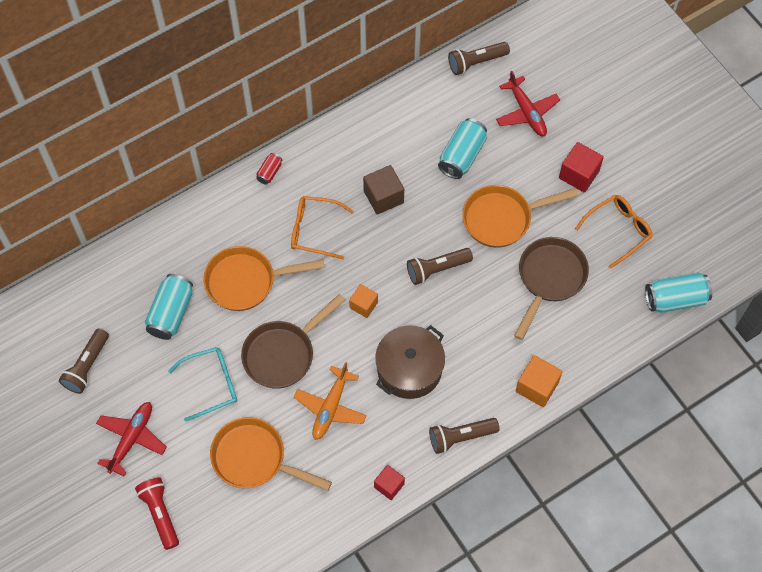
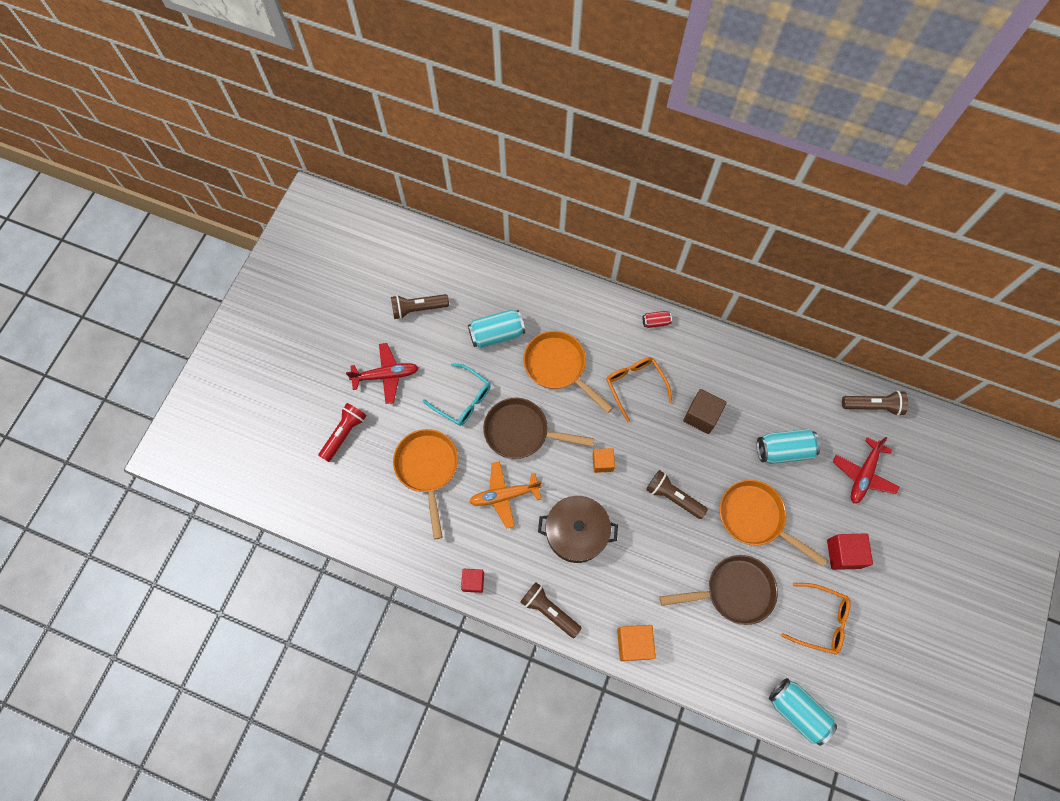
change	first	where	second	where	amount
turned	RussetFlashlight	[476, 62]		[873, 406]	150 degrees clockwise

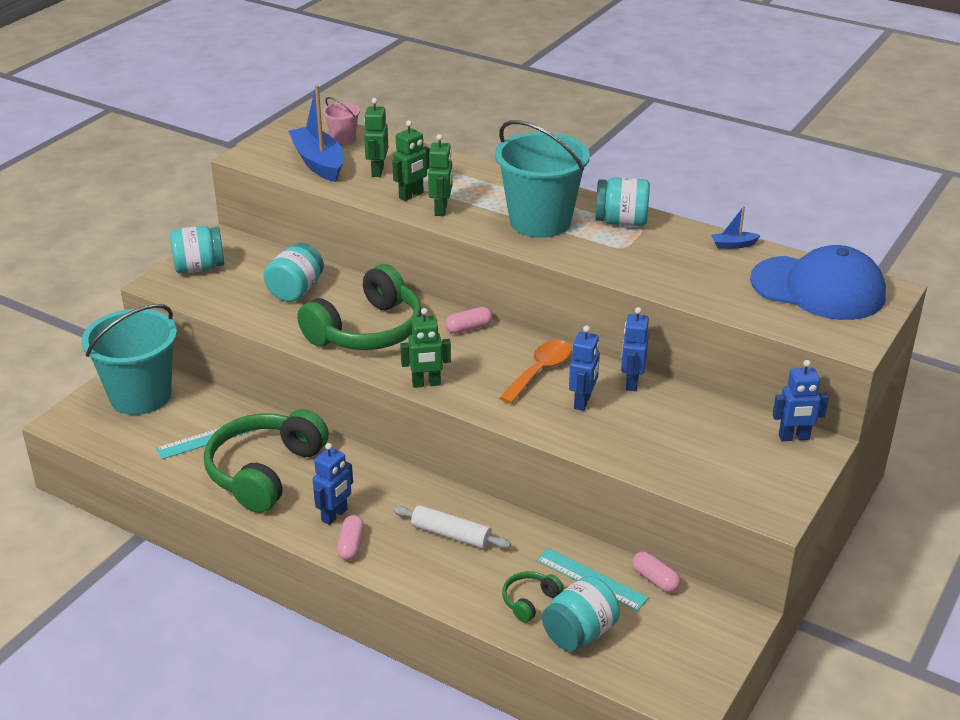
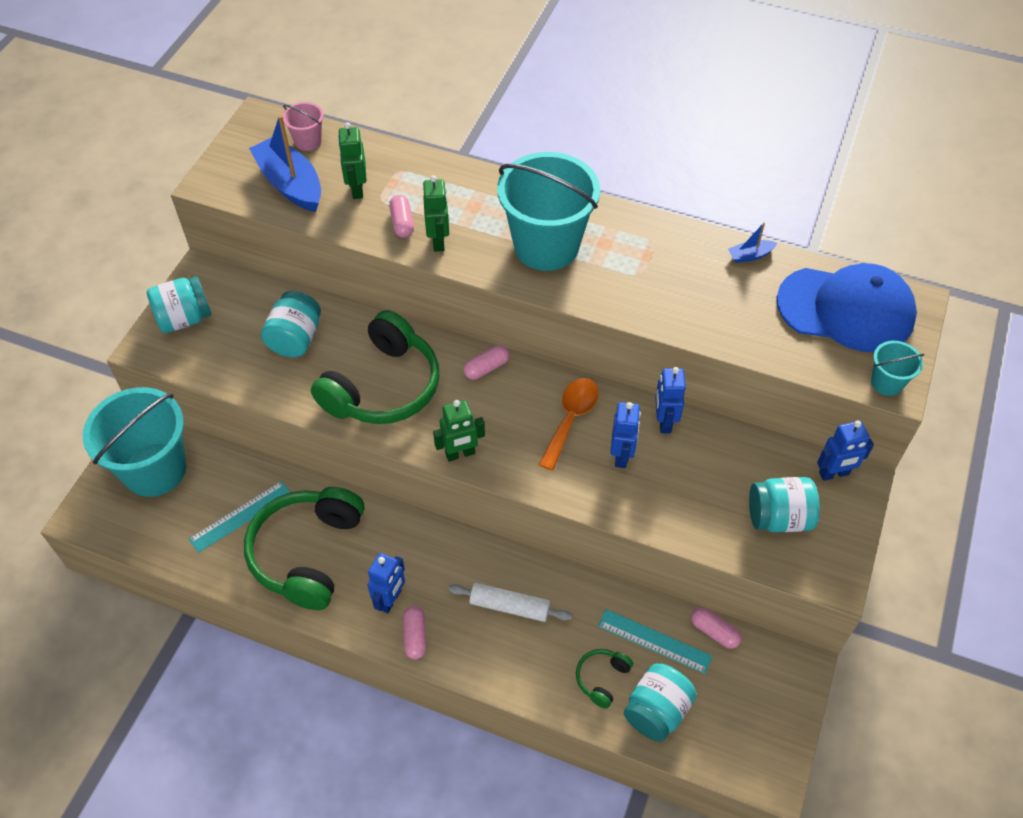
change	first	where	second	where	amount
replaced	GreenRobotFigure	[411, 195]	PinkCapsule	[402, 223]	
moved	TealJamJar	[621, 222]		[778, 517]	
added			TealPail	[886, 383]	

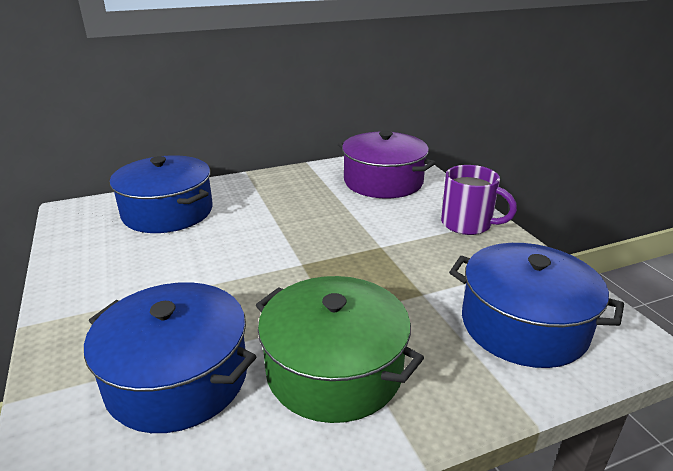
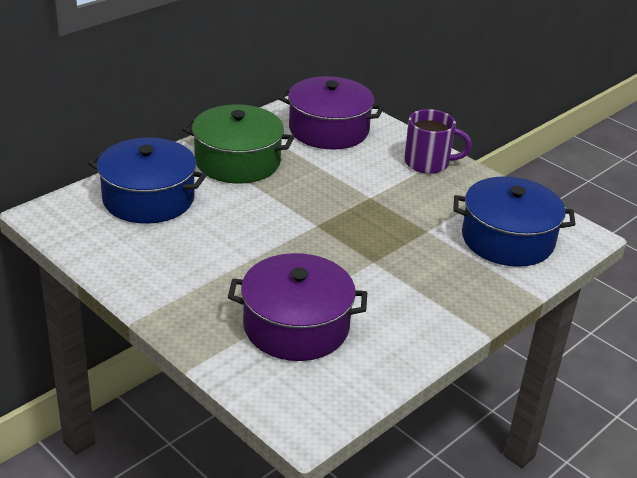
change	first	where	second	where	amount
recoloured	CobaltStockpot	[177, 378]	VioletStockpot	[296, 326]	
moved	GreenStockpot	[334, 369]		[237, 161]	

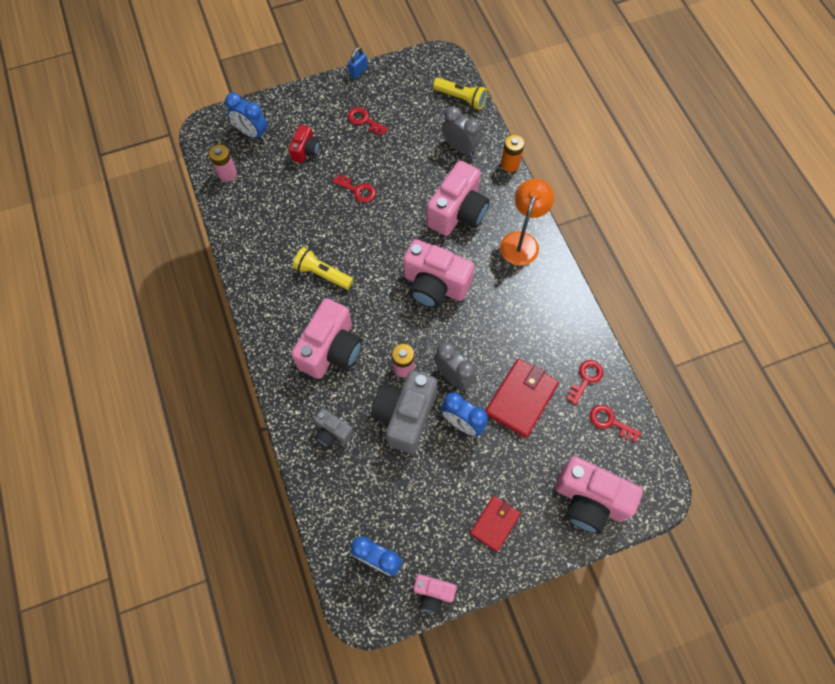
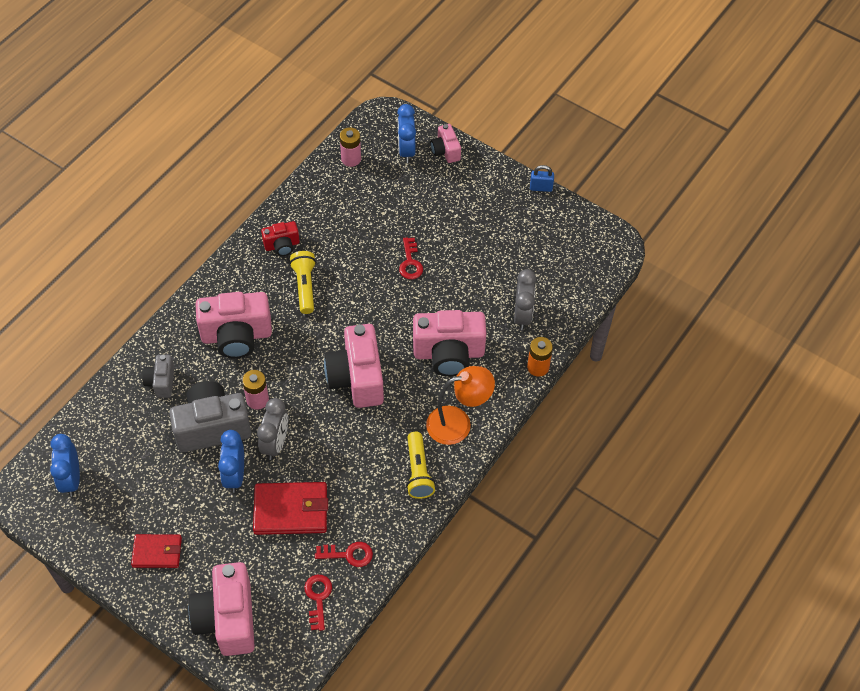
change	first	where	second	where	amount
moved	RedCamera	[305, 151]		[282, 245]	
removed	RedKey	[364, 120]			
moved	PinkCamera	[433, 593]		[445, 151]	
moved	BrightYellowFlashlight	[461, 98]		[418, 472]	

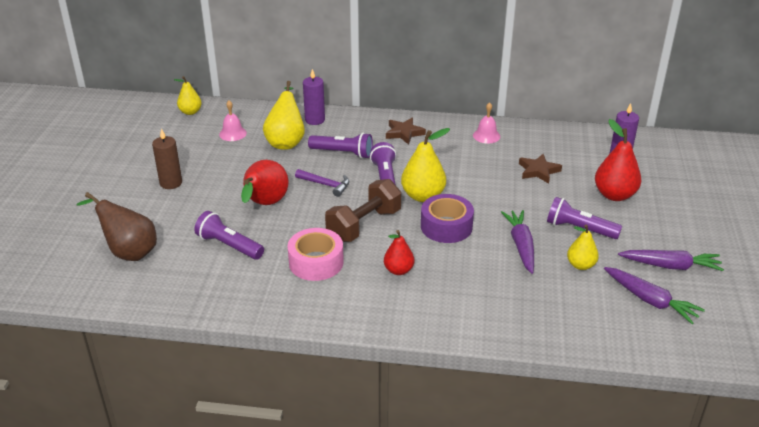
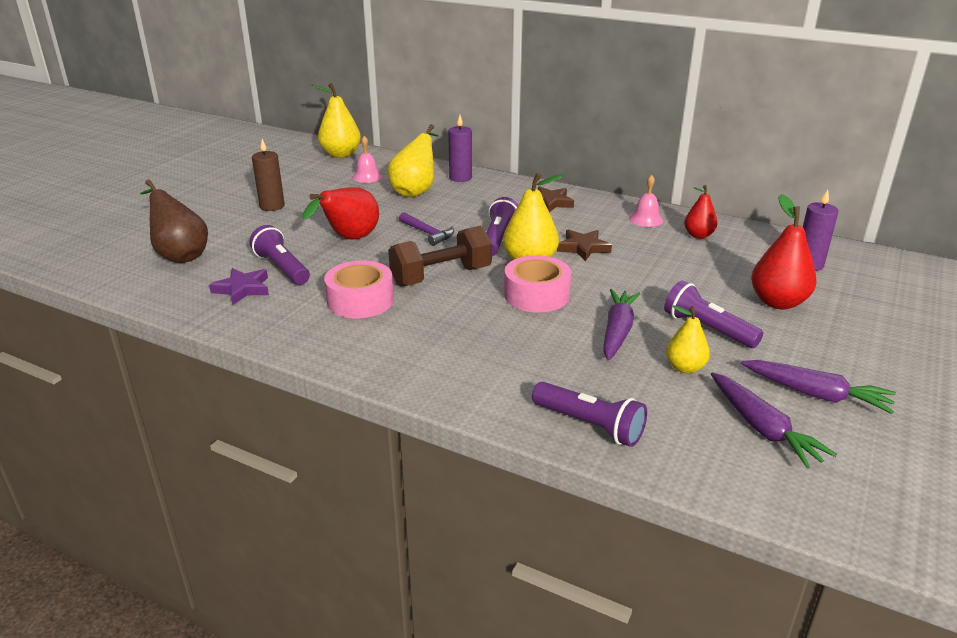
change	first	where	second	where	amount
resized	BrightYellowPear	[190, 112]		[341, 154]	x1.62
moved	VioletFlashlight	[343, 153]		[590, 425]	
moved	RedPear	[398, 270]		[698, 235]	
recoloured	VioletStickyTape	[446, 226]	PinkStickyTape	[536, 295]	
moved	RussetFivePointedStar	[538, 171]		[583, 248]	
added			VioletFivePointedStar	[242, 289]	

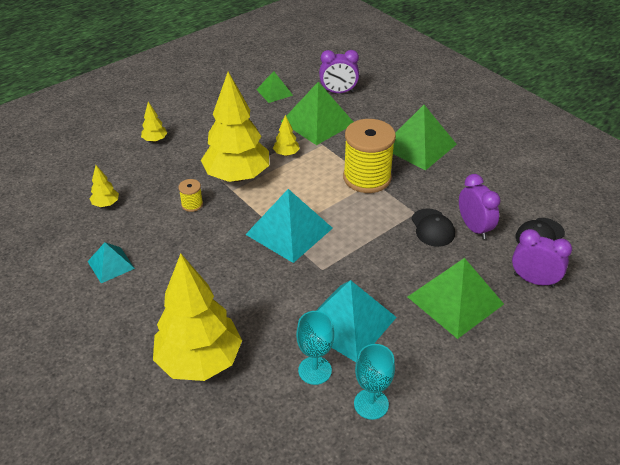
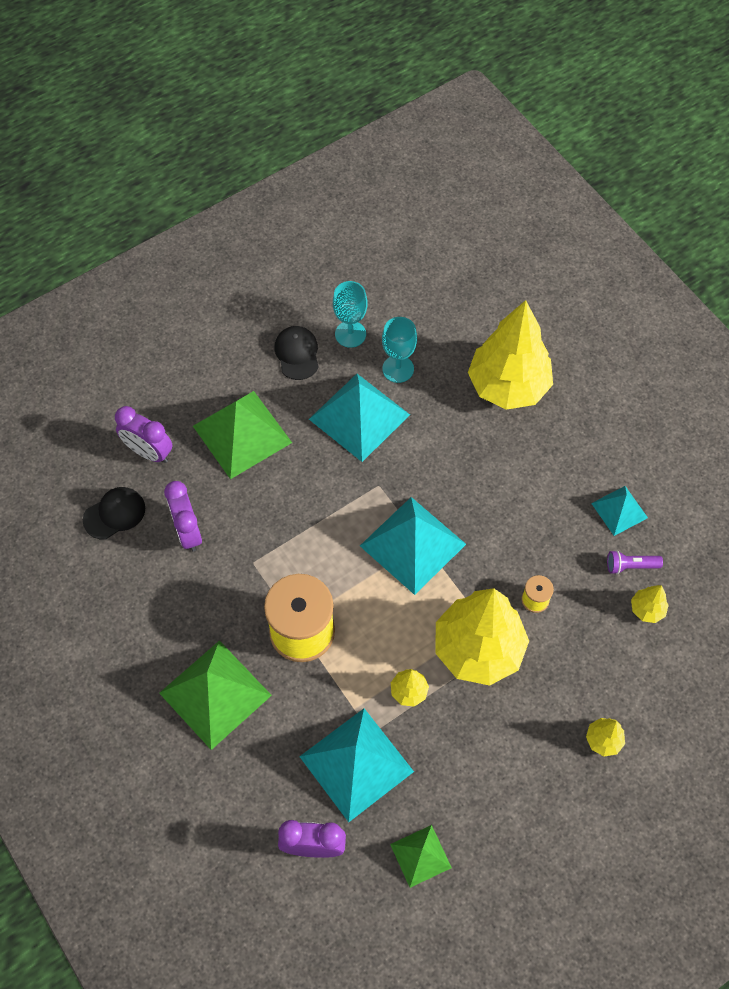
change	first	where	second	where	amount
recoloured	GreenSolidPyramid	[318, 122]	TealSolidPyramid	[356, 764]	
moved	EbonyBaseballCap	[432, 228]		[297, 354]	
added			VioletFlashlight	[630, 566]	

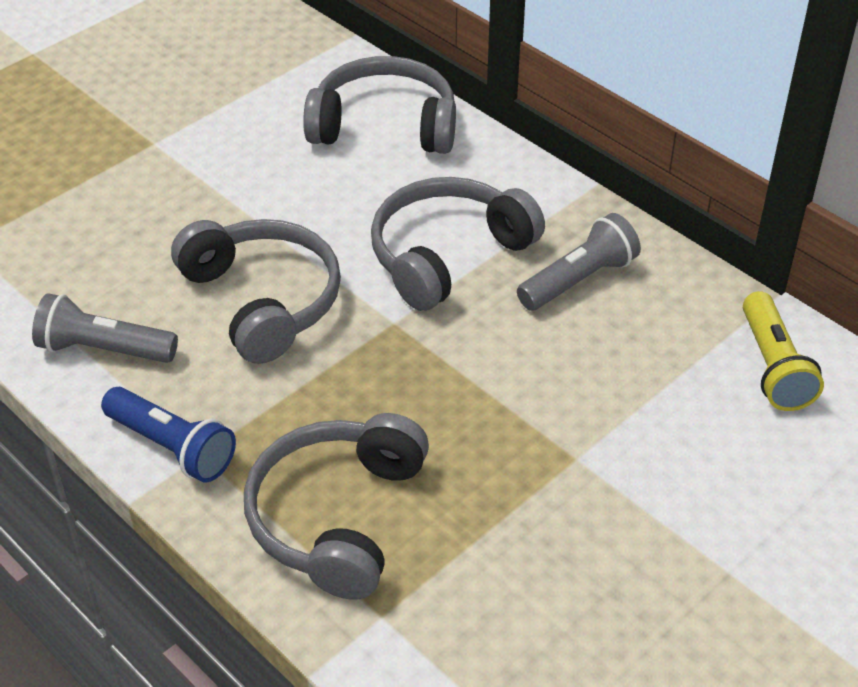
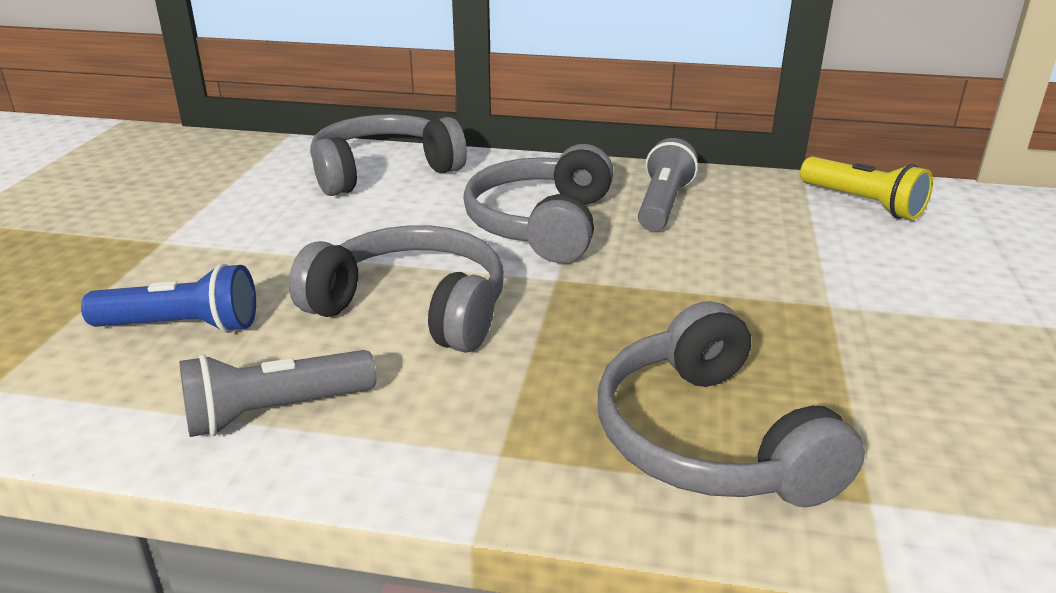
change	first	where	second	where	amount
moved	CobaltFlashlight	[172, 447]		[182, 326]	

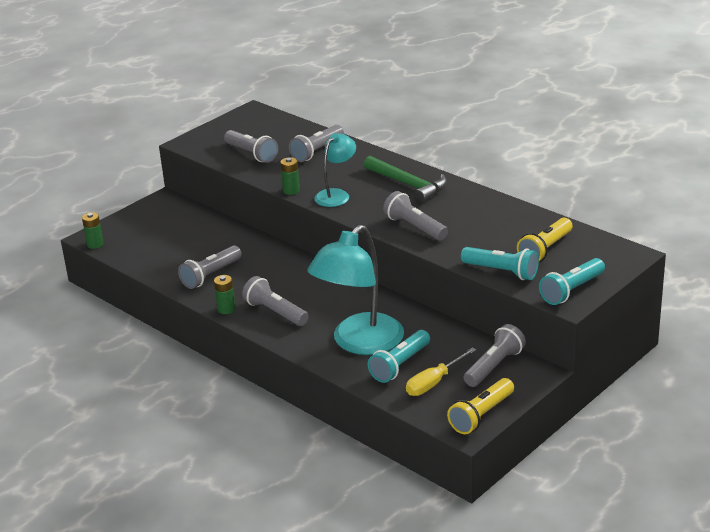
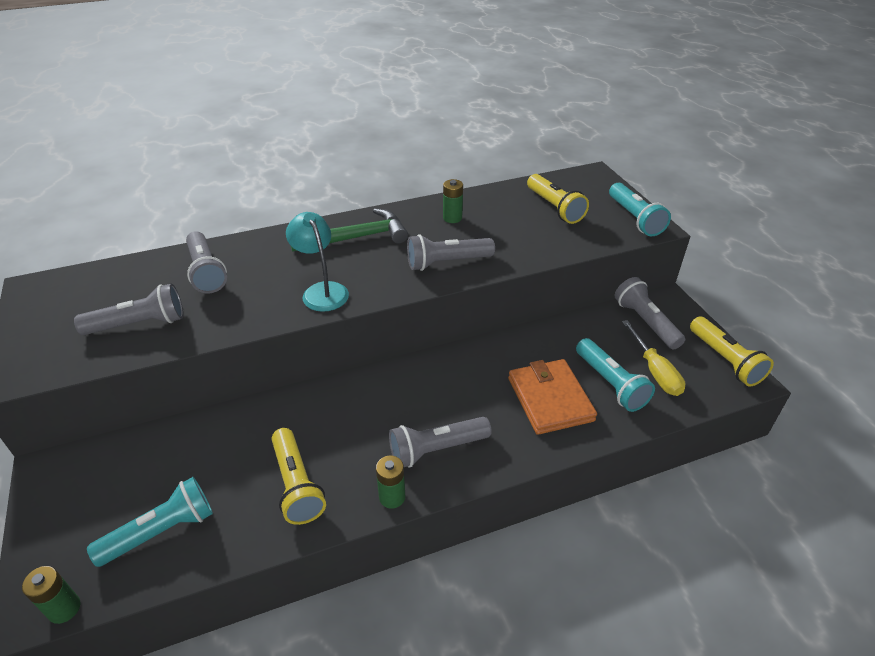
change	first	where	second	where	amount
recoloured	AshGreyFlashlight	[211, 275]	BrightYellowFlashlight	[297, 485]	
moved	GreenBattery	[291, 190]		[452, 218]	
replaced	TealDeskLamp	[359, 343]	OrangeWallet	[550, 399]	
moved	TealFlashlight	[501, 272]		[161, 531]	

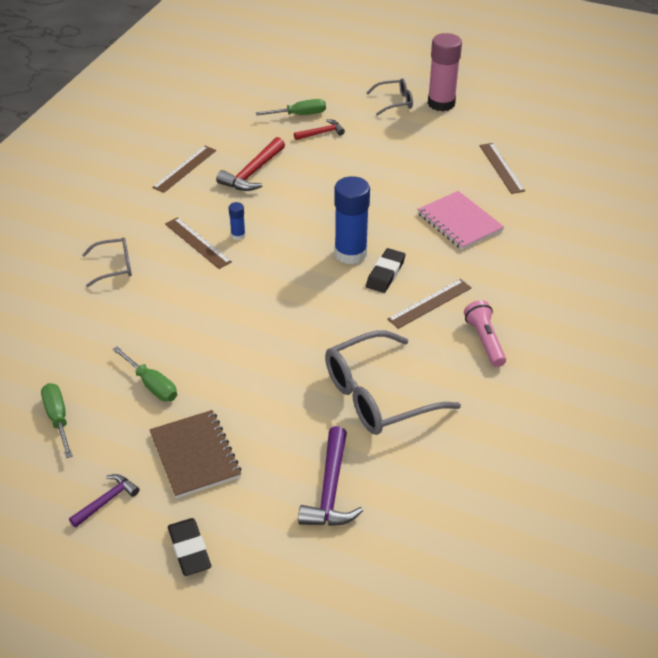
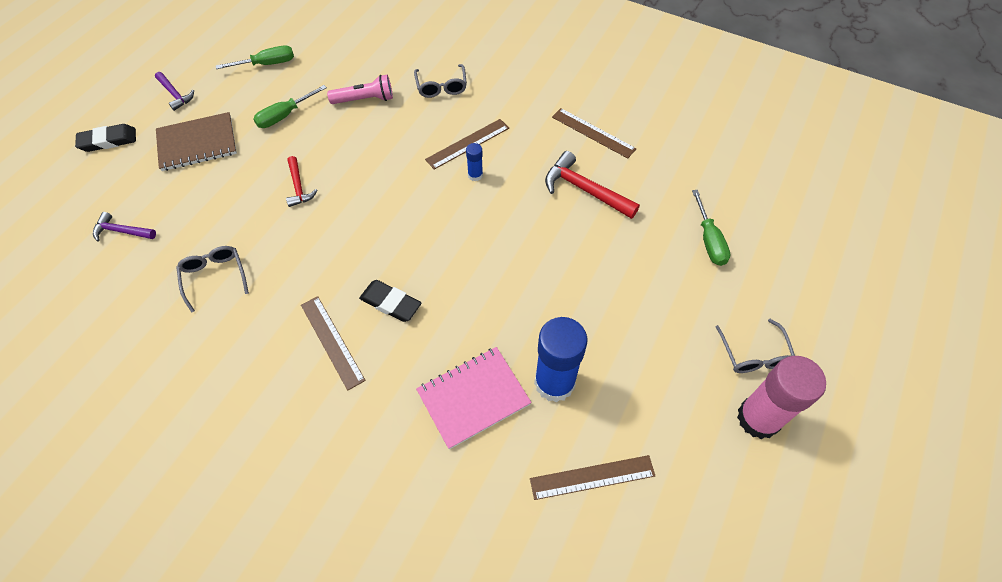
change	first	where	second	where	amount
moved	RedHammer	[321, 133]		[298, 186]	
resized	VioletHammer	[330, 489]		[122, 231]	x0.60
resized	AshGreyGlasses	[378, 395]		[214, 277]	x0.53
moved	CobaltGlue	[350, 253]		[554, 382]	
moved	PinkFlashlight	[484, 341]		[364, 99]	

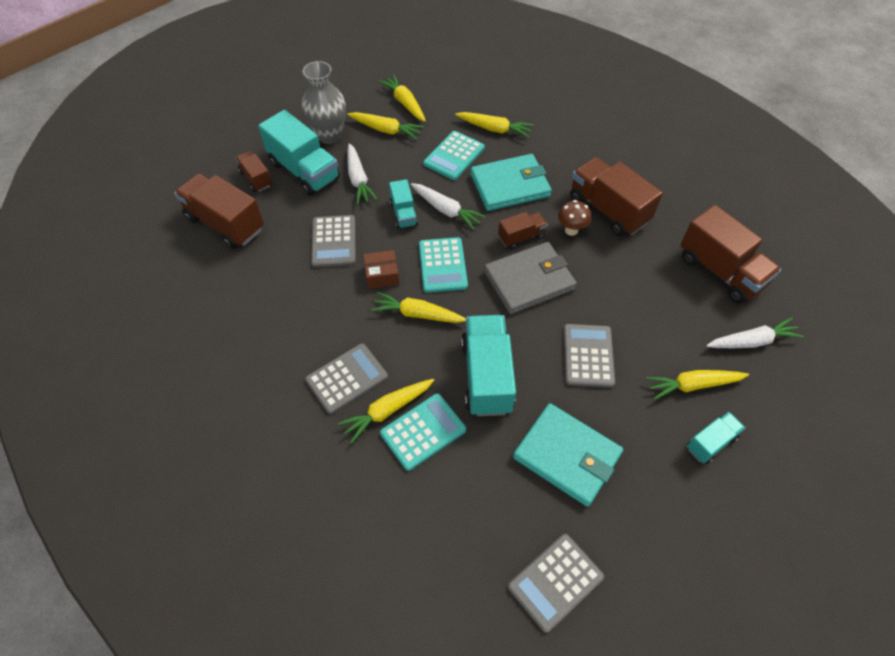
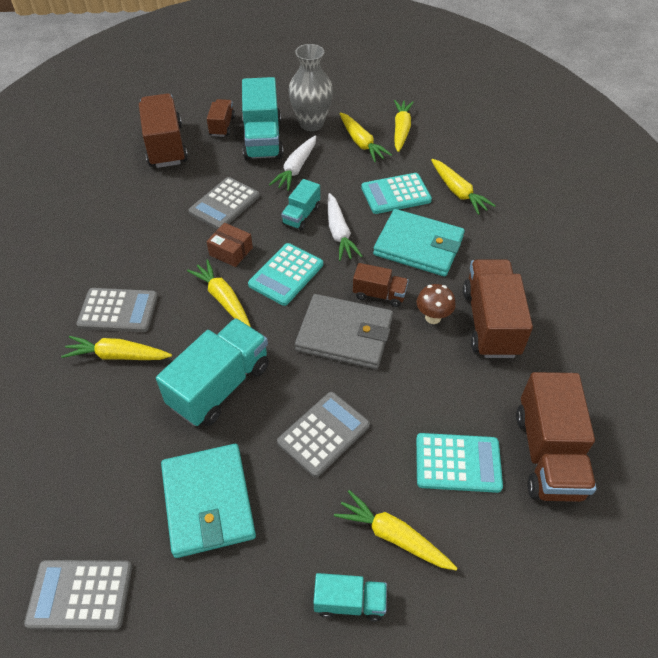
change	first	where	second	where	amount
moved	TealAddingMachine	[423, 431]		[458, 463]	
removed	SnowWhiteToyCarrot	[752, 341]			

